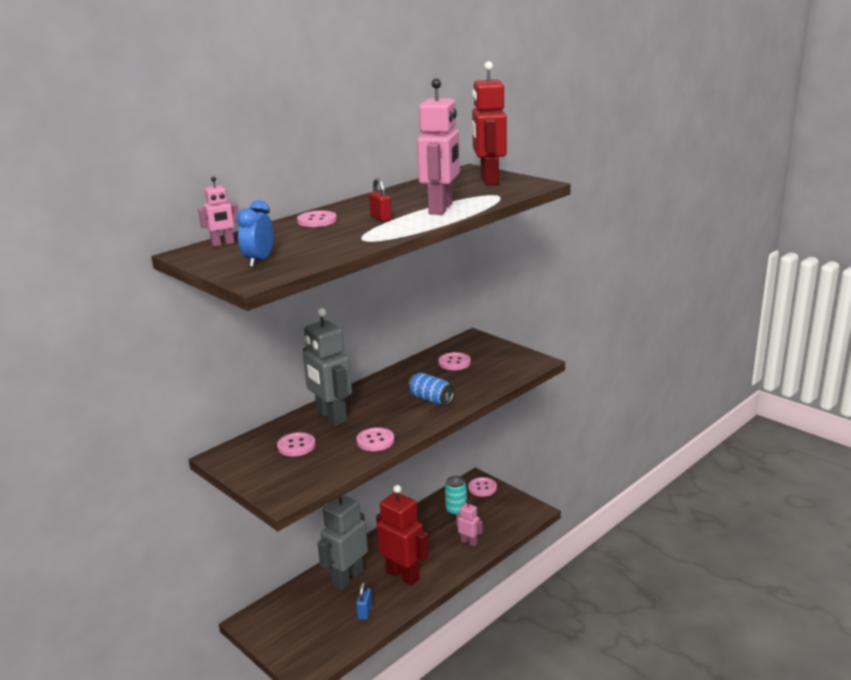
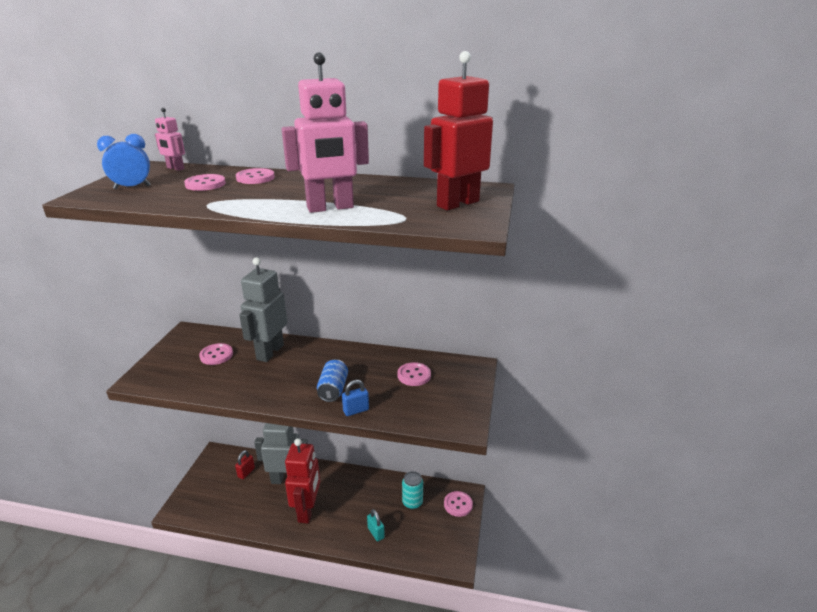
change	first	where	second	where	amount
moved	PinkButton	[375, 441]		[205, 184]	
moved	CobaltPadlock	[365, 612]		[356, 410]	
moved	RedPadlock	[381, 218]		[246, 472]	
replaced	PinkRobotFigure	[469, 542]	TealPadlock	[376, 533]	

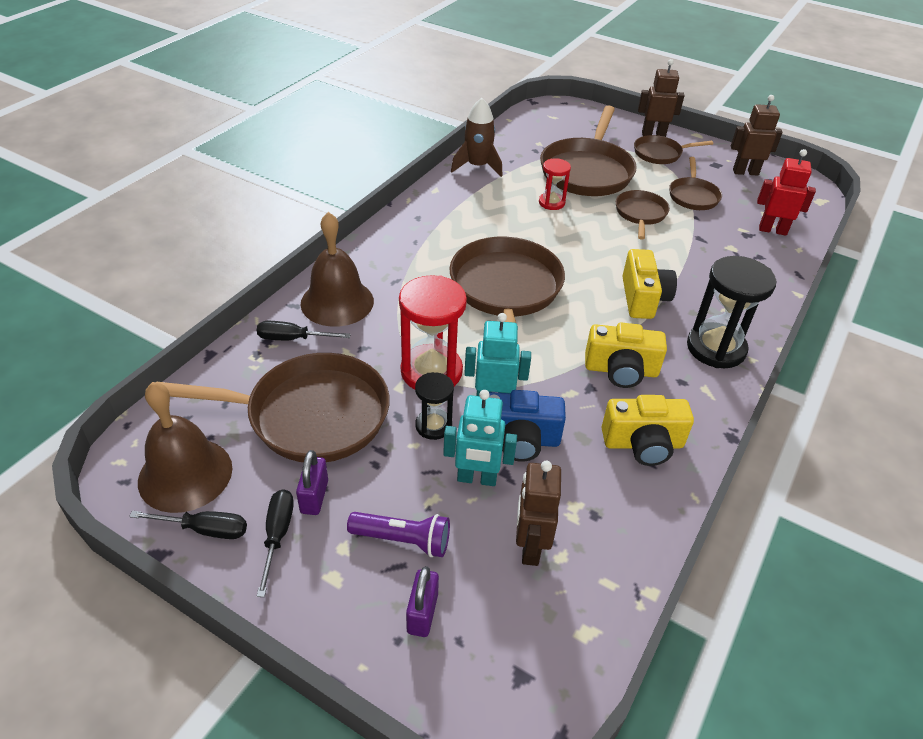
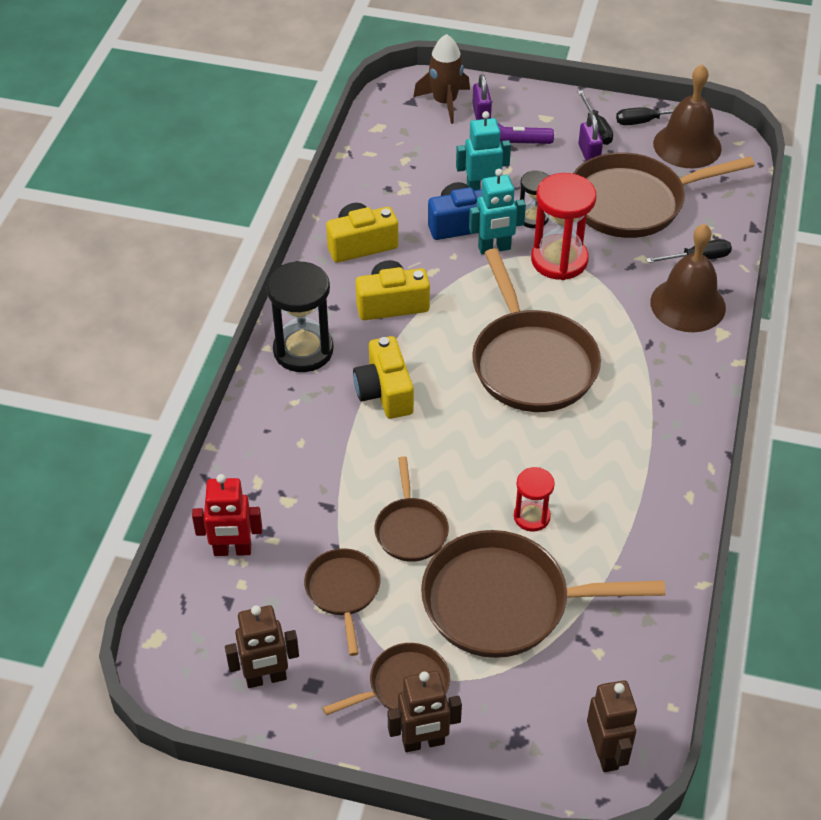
change	first	where	second	where	amount
moved	RussetToyRocket	[477, 166]		[445, 103]	
moved	RussetRobotFigure	[530, 547]		[605, 752]	
turned	RussetFryingPan	[587, 171]		[504, 602]	90 degrees counterclockwise

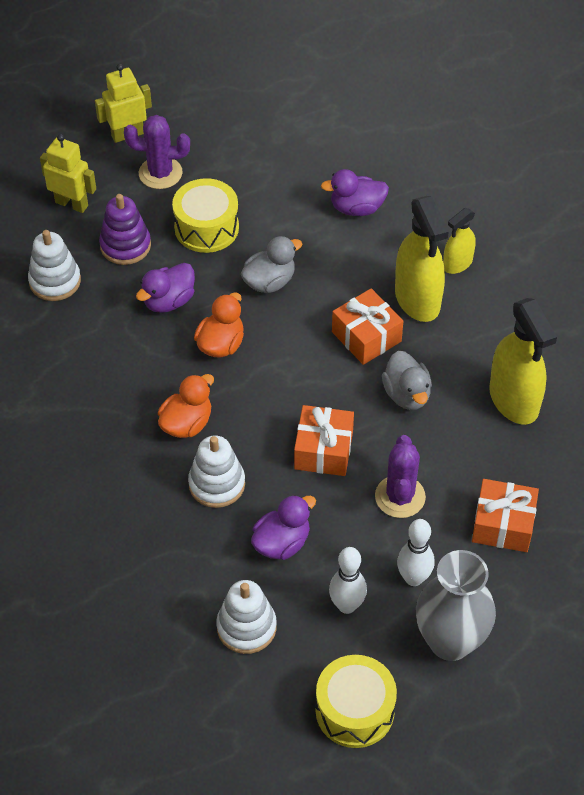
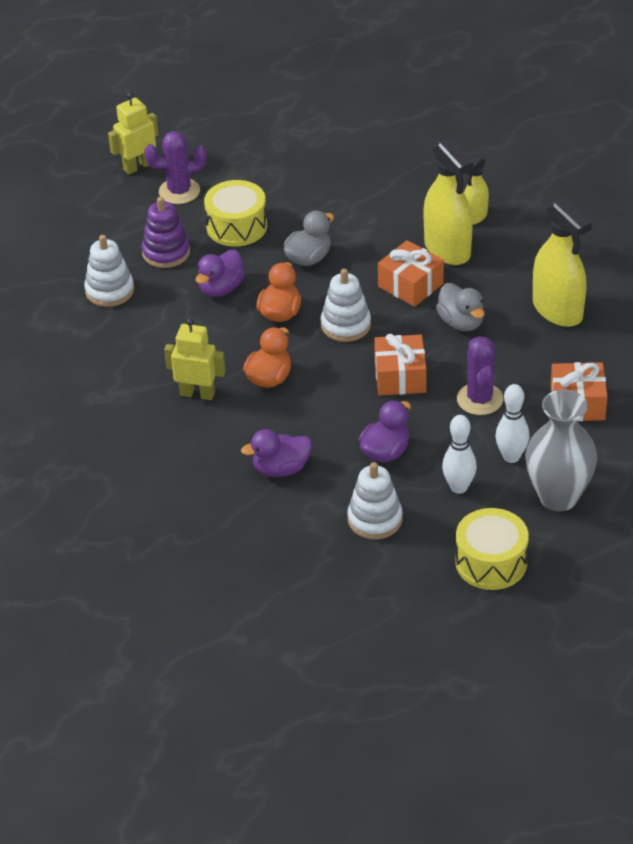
change	first	where	second	where	amount
moved	BrightYellowRobotFigure	[72, 204]		[197, 394]	
moved	SnowWhiteStackingRings	[217, 484]		[346, 325]	
moved	VioletToyDuck	[356, 208]		[281, 469]	

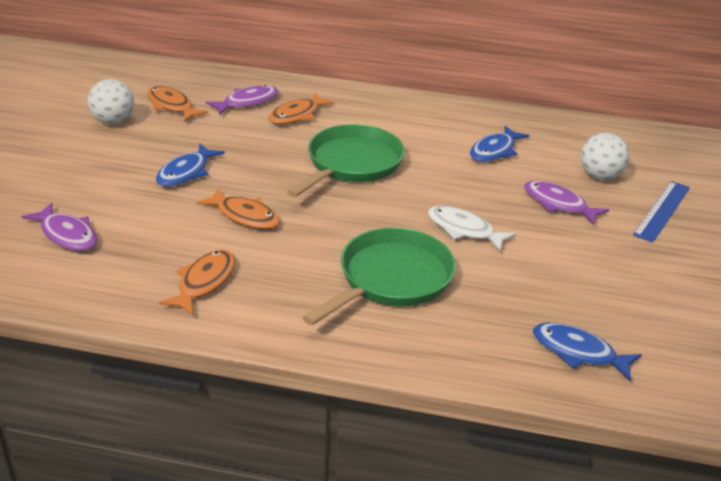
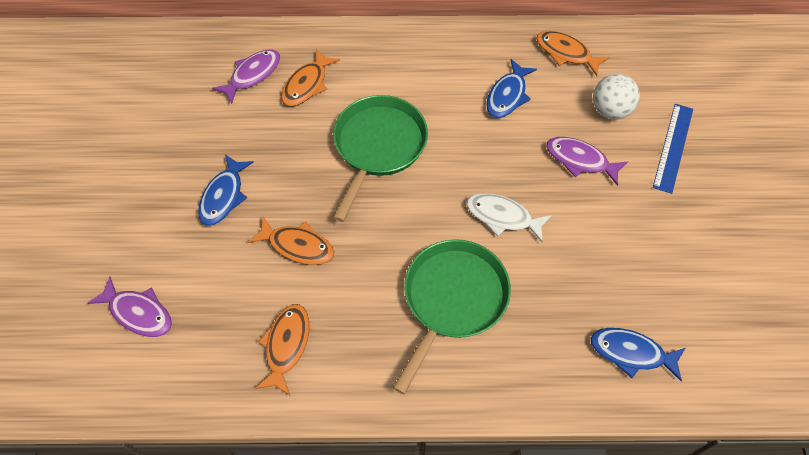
change	first	where	second	where	amount
removed	SnowWhitePlayBall	[113, 121]			
moved	OrangeToyFish	[171, 106]		[566, 53]	

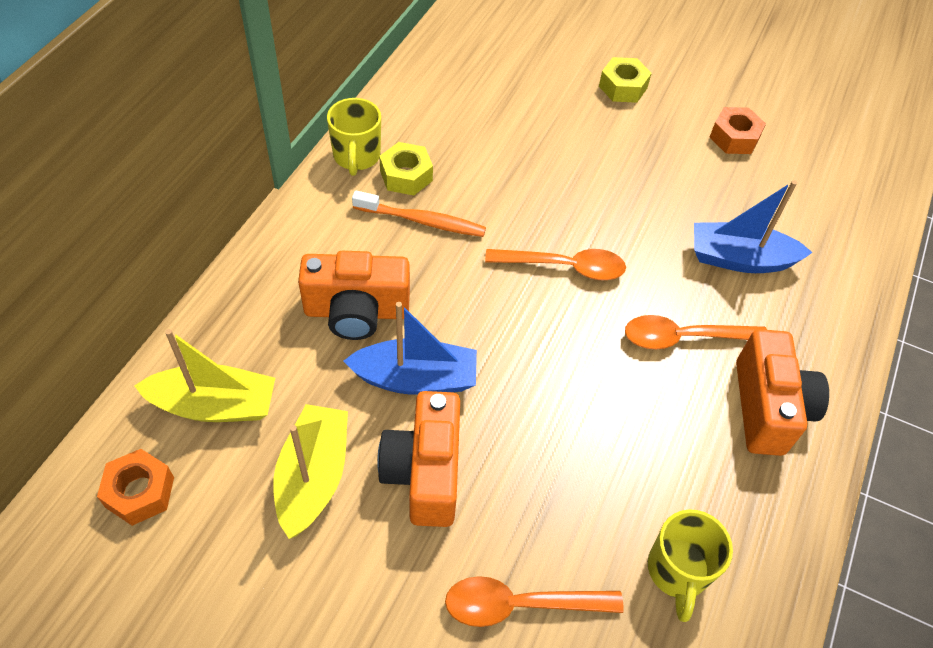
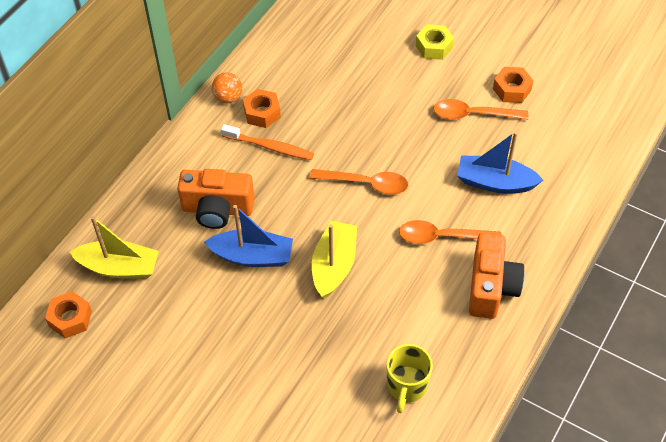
change	first	where	second	where	amount
moved	BrightYellowSailboat	[313, 476]		[334, 265]	
replaced	BrightYellowTeaMug	[356, 157]	OrangePlayBall	[228, 98]	
removed	OrangeCamera	[424, 472]			
recoloured	BrightYellowHexagonNut	[406, 176]	OrangeHexagonNut	[262, 113]	
moved	OrangeSpoon	[520, 604]		[473, 115]	

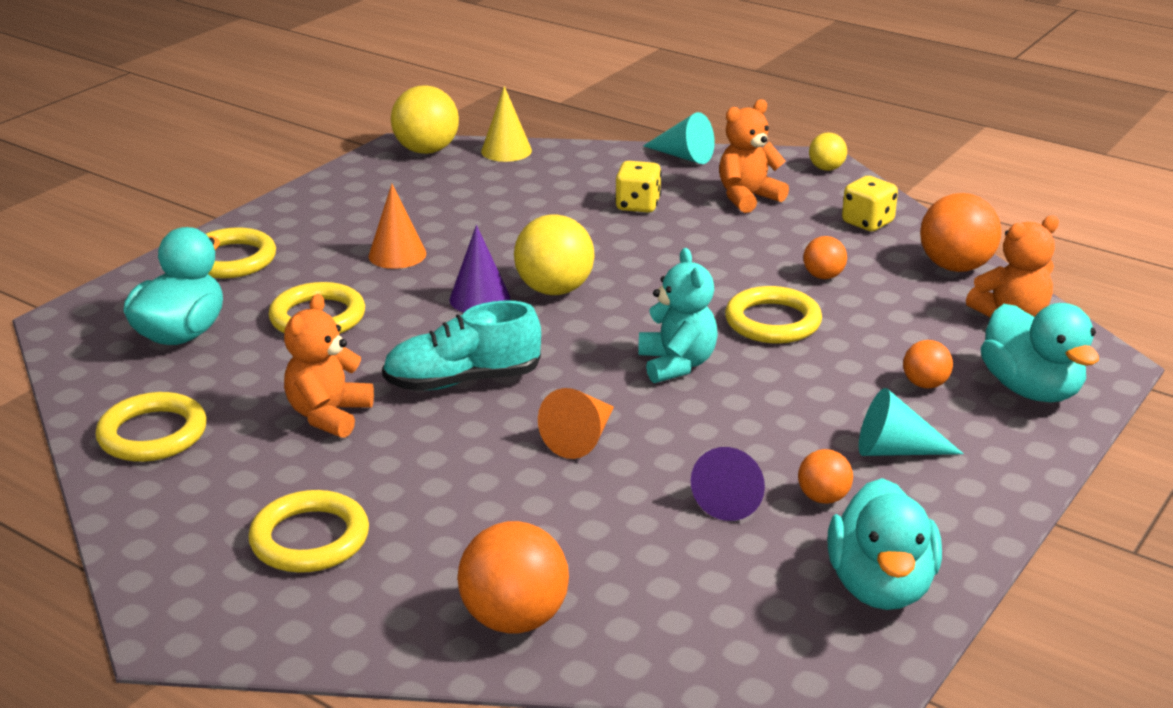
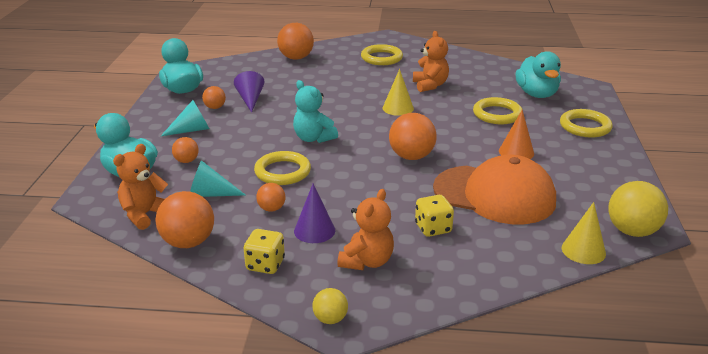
change	first	where	second	where	amount
removed	BrightYellowTorus	[153, 434]			
replaced	TealLaceUpShoe	[462, 381]	BrightYellowCone	[398, 108]	
moved	VioletCone	[479, 299]		[314, 230]	
recoloured	BrightYellowPlayBall	[554, 290]	OrangePlayBall	[411, 156]	
removed	OrangeCone	[581, 438]			
moved	TealCone	[683, 156]		[210, 194]	
added			OrangeBaseballCap	[494, 195]	

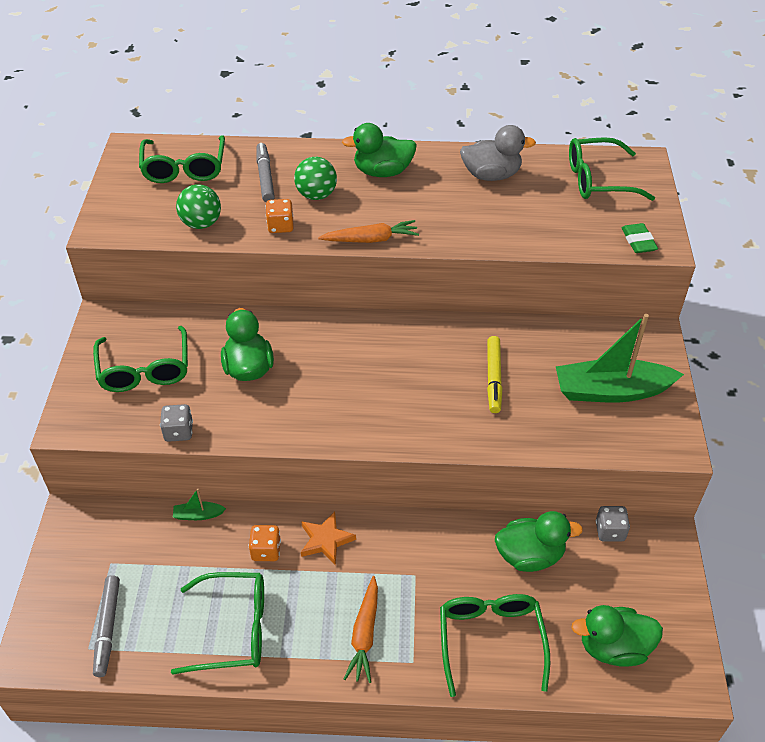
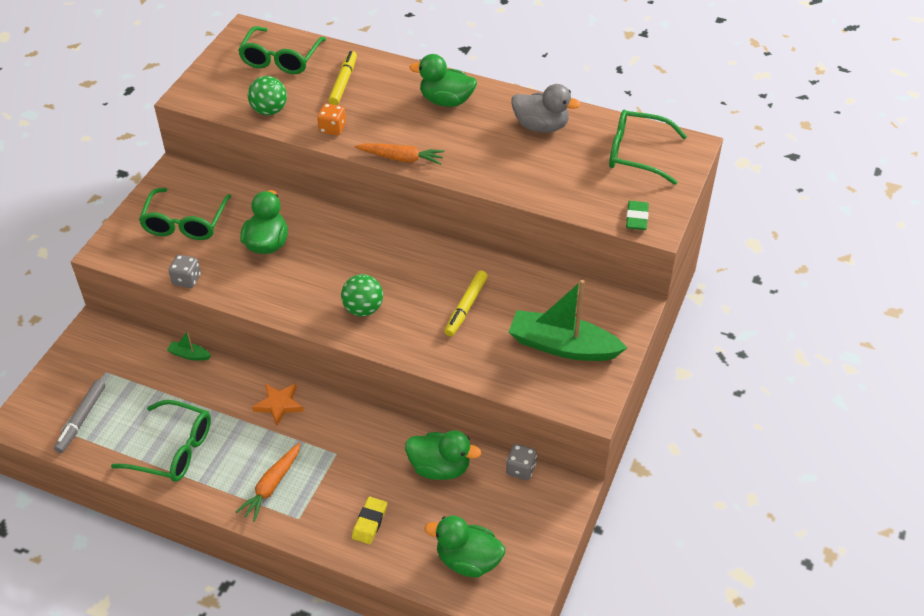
change	first	where	second	where	amount
removed	OrangeGameDie	[266, 550]			
recoloured	AshGreyMarker	[265, 177]	BrightYellowMarker	[343, 82]	
moved	GreenPlayBall	[316, 195]		[363, 309]	
replaced	GreenGlasses	[490, 640]	BrightYellowGumEraser	[369, 522]	

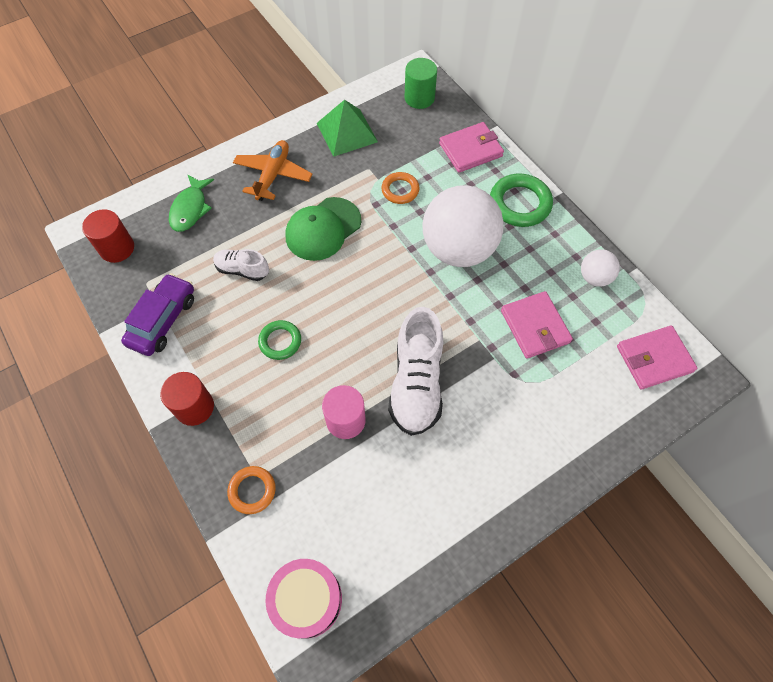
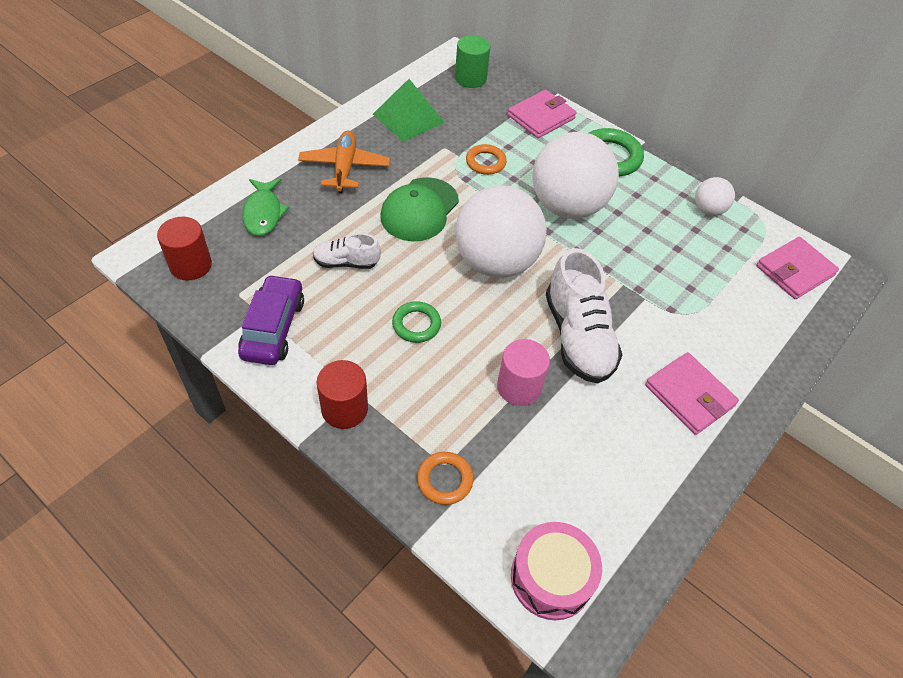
change	first	where	second	where	amount
moved	PinkWallet	[535, 327]		[689, 395]	
added			SnowWhitePlayBall	[495, 262]	

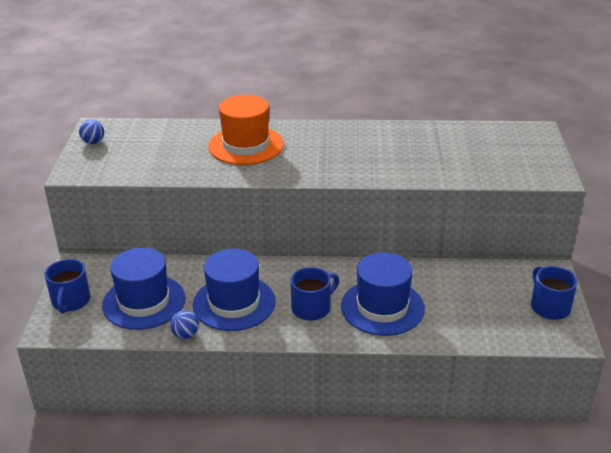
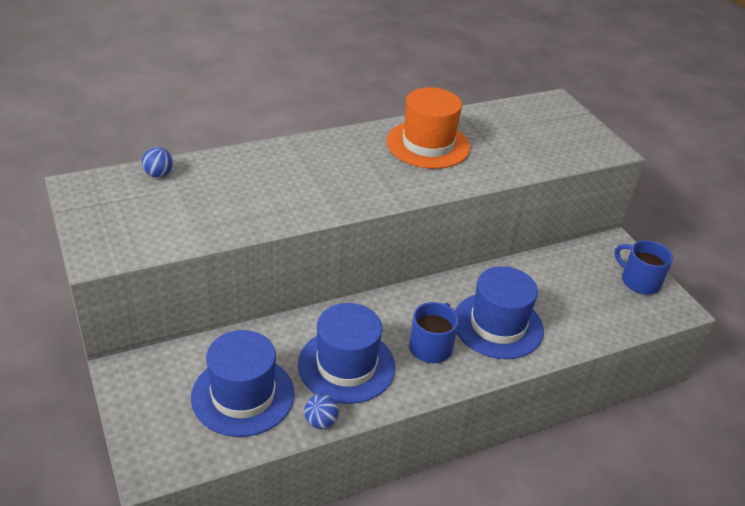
change	first	where	second	where	amount
removed	CobaltTeaMug	[70, 301]			
moved	CobaltPlayBall	[93, 142]		[158, 174]	
moved	OrangeHat	[246, 145]		[428, 144]	

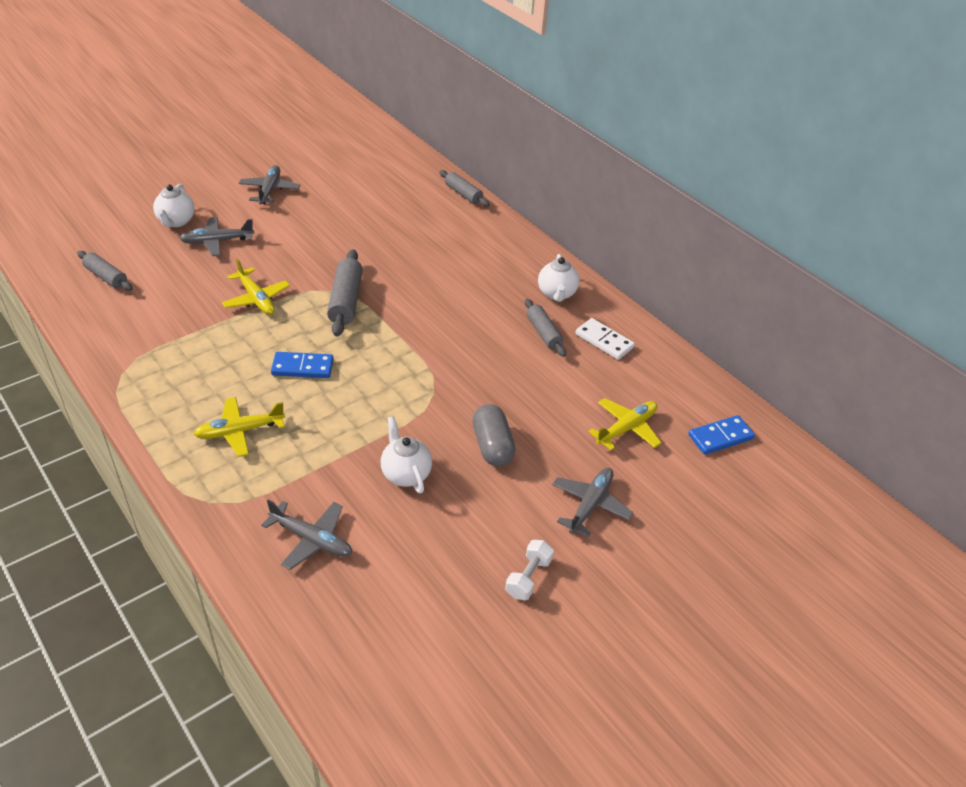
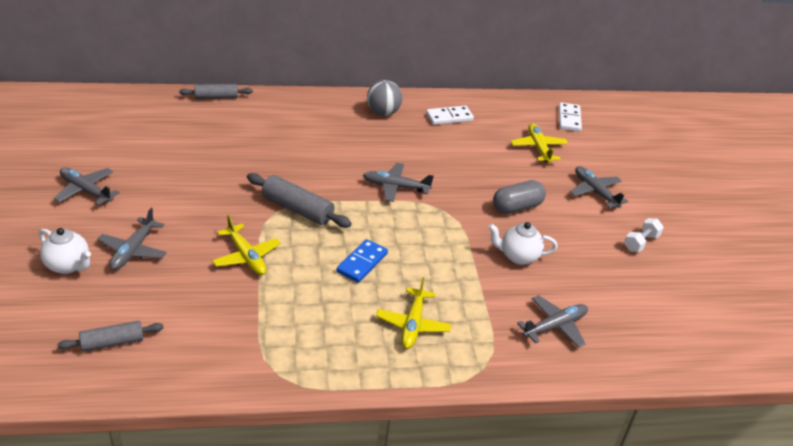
change	first	where	second	where	amount
turned	BrightYellowToyPlane	[256, 298]		[246, 256]	60 degrees clockwise
turned	AshGreyCapsule	[492, 446]		[517, 207]	45 degrees counterclockwise
turned	SnowWhiteHandWeight	[528, 577]		[641, 242]	75 degrees clockwise
removed	AshGreyDoughRoller	[543, 333]			
replaced	SnowWhiteTeaPot	[556, 294]	AshGreyPlayBall	[383, 112]	
recoloured	CobaltDominoTile	[720, 437]	SnowWhiteDominoTile	[569, 119]	
added			AshGreyToyPlane	[396, 187]	

